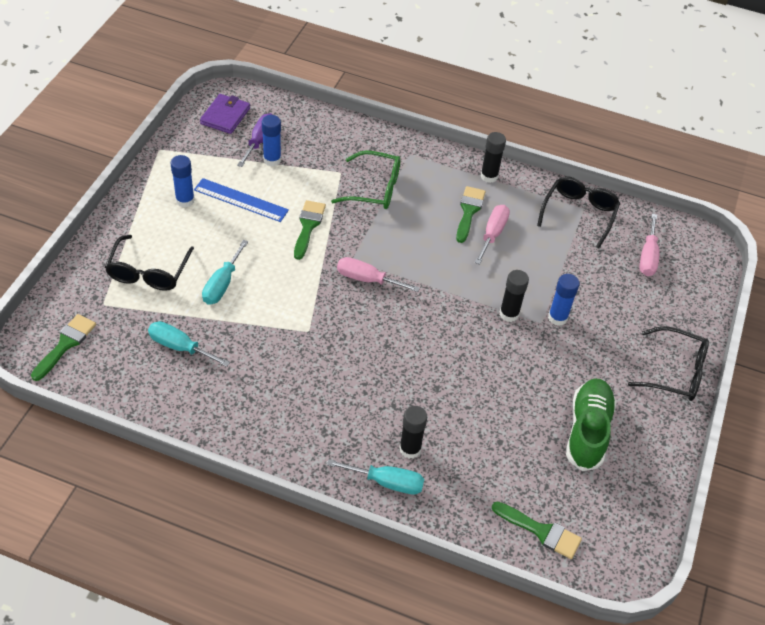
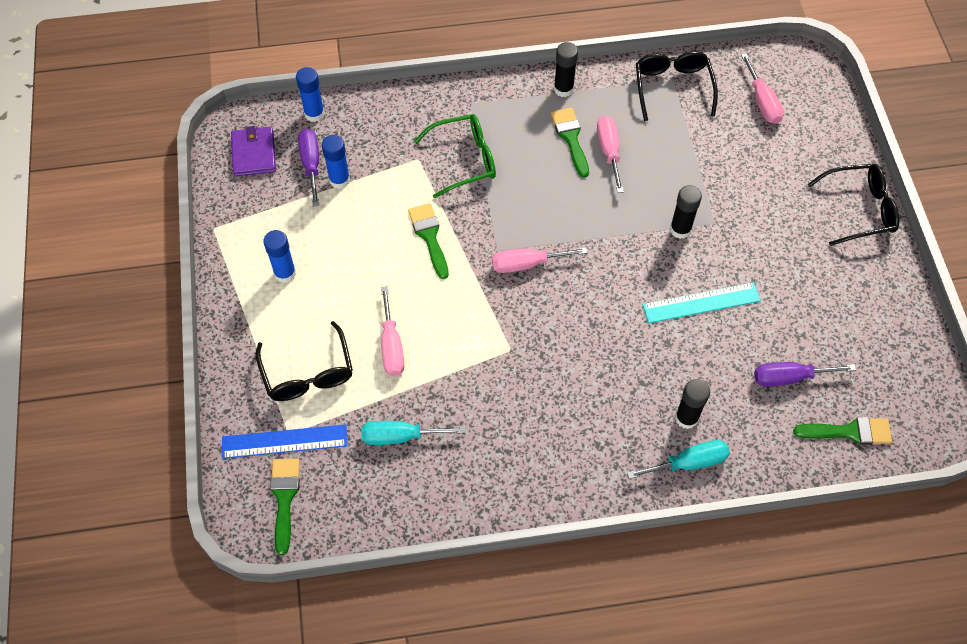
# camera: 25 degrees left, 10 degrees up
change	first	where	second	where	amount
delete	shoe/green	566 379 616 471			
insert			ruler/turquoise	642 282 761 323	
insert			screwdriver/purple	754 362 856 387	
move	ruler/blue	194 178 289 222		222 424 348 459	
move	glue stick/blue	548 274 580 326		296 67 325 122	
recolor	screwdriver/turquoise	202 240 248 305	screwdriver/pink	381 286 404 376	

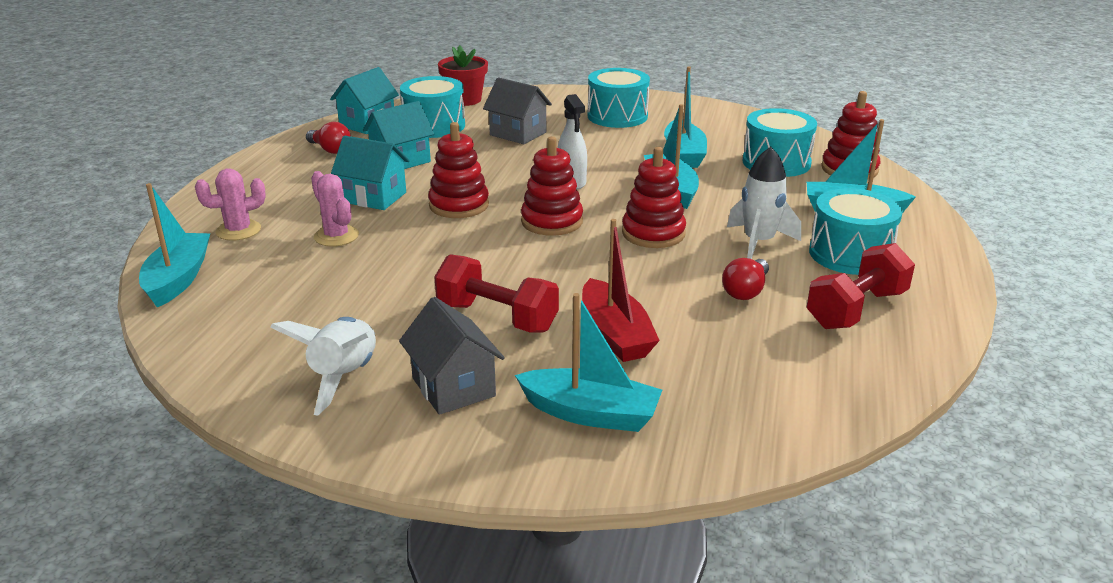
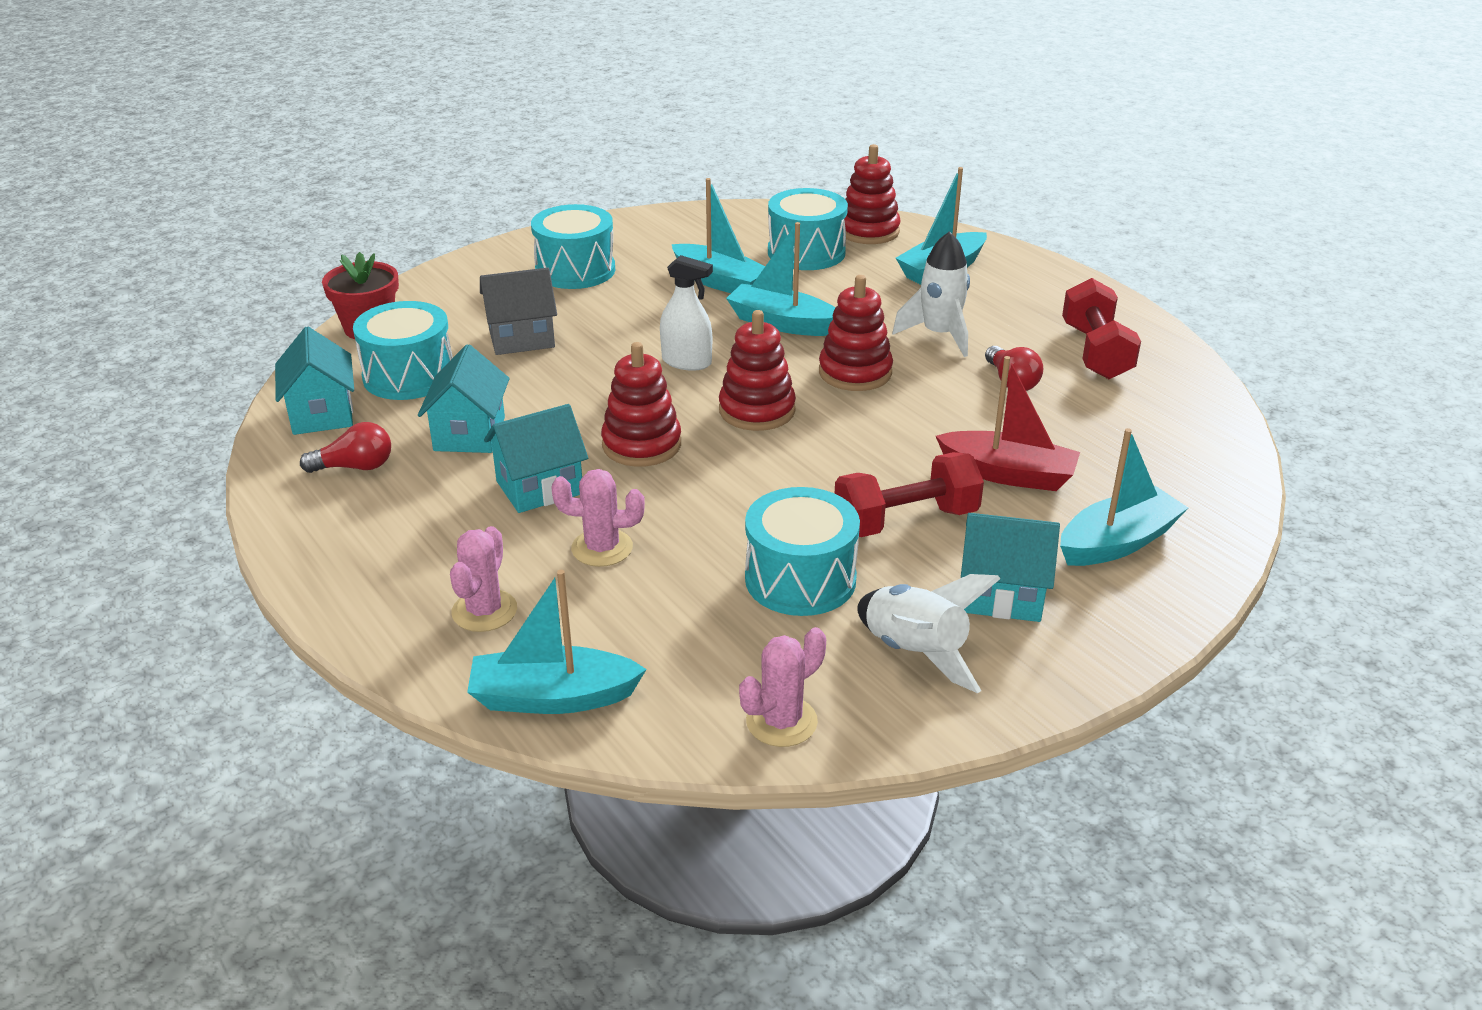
# camera: 50 degrees left, 5 degrees up
change	first	where	second	where	amount
insert			cactus/pink	739 627 826 747	
move	drum/turquoise	809 188 903 275		745 487 860 616	
recolor	house/grey	399 297 505 415	house/turquoise	961 513 1060 622	
rotate	boat/turquoise	139 183 211 307		467 570 647 714	45 degrees counterclockwise

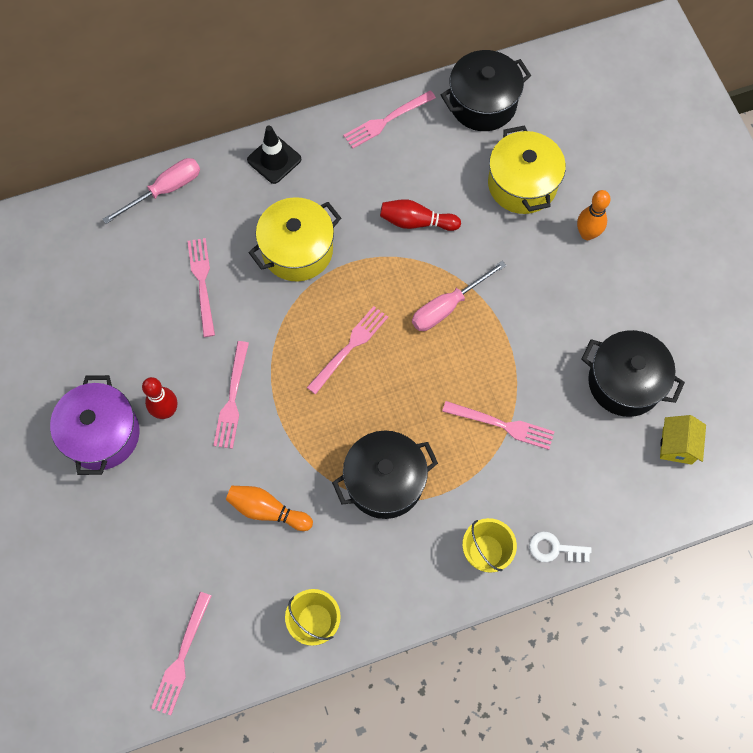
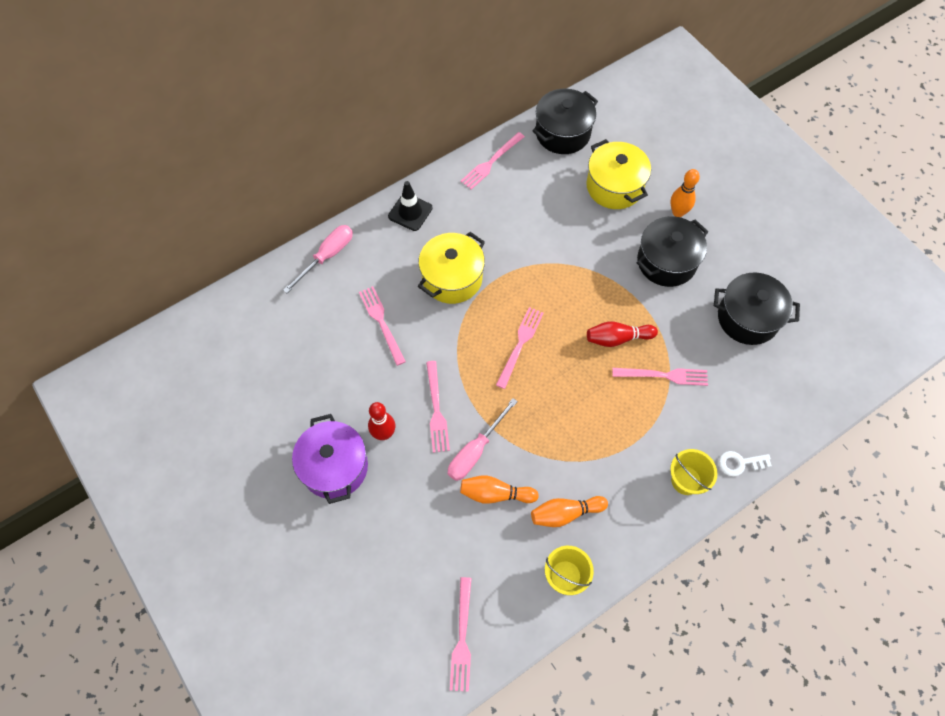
# camera: 15 degrees left, 5 degrees down
change	first	where	second	where	amount
delete	house/yellow	660 415 706 465			
insert			bowling pin/orange	531 496 608 527	
move	pot/black	332 430 438 519		637 216 708 287	
move	bowling pin/red	380 199 461 231		587 321 658 347	
move	screwdriver/pink	412 261 507 331		448 398 518 481	

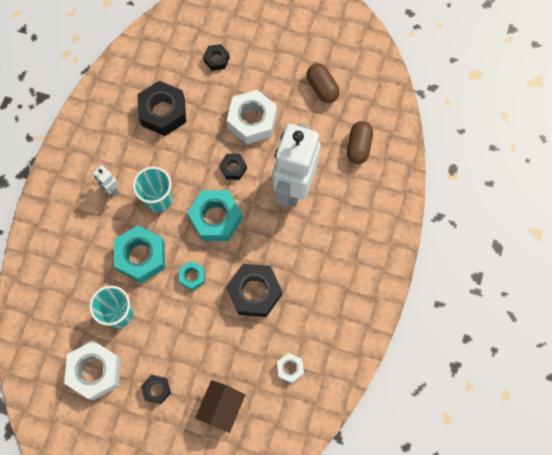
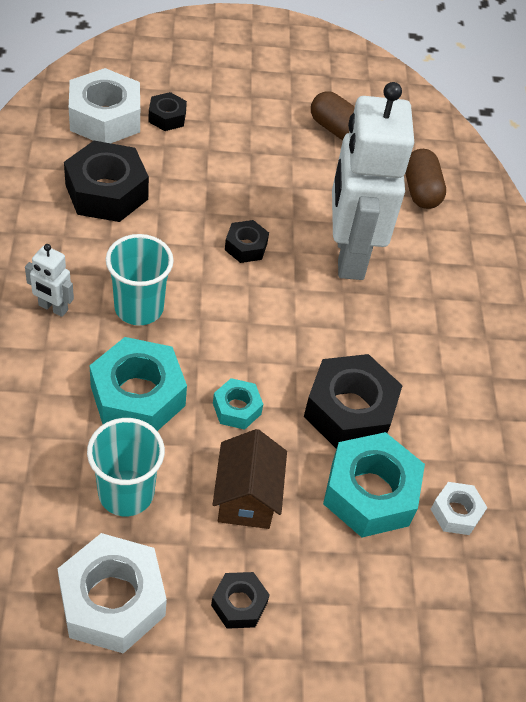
# camera: 25 degrees left, 20 degrees down
change	first	where	second	where	amount
move	nut/turquoise	187 190 243 241		323 432 425 537	
move	house/brown	195 380 245 433		213 429 287 529	
move	nut/white	227 90 277 144		69 68 140 143	

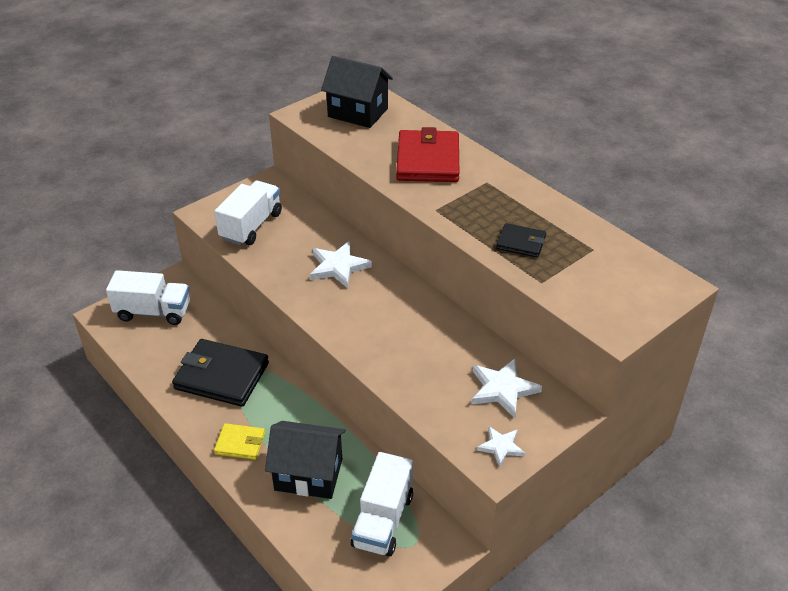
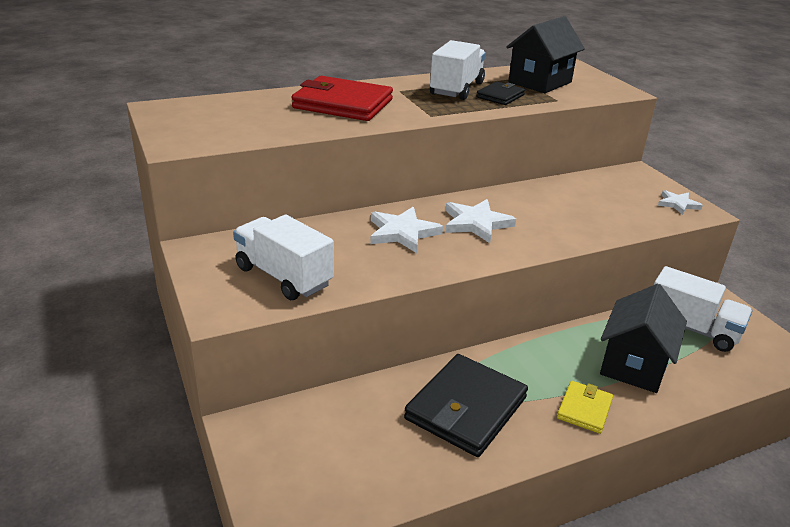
# camera: 75 degrees left, 10 degrees down
change	first	where	second	where	amount
move	truck/white	106 270 190 325		430 40 486 100	
move	house/black	321 56 393 128		506 16 585 93	
move	star/white	471 358 542 418		445 199 516 243	

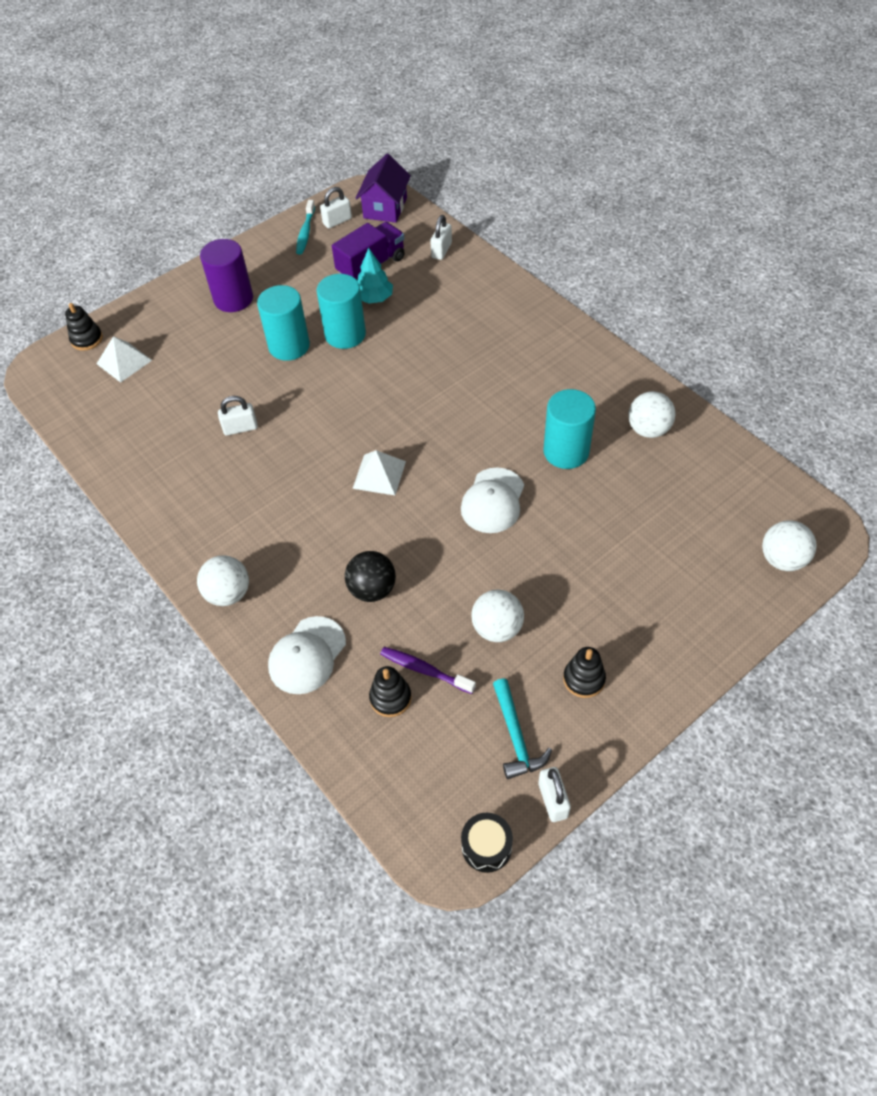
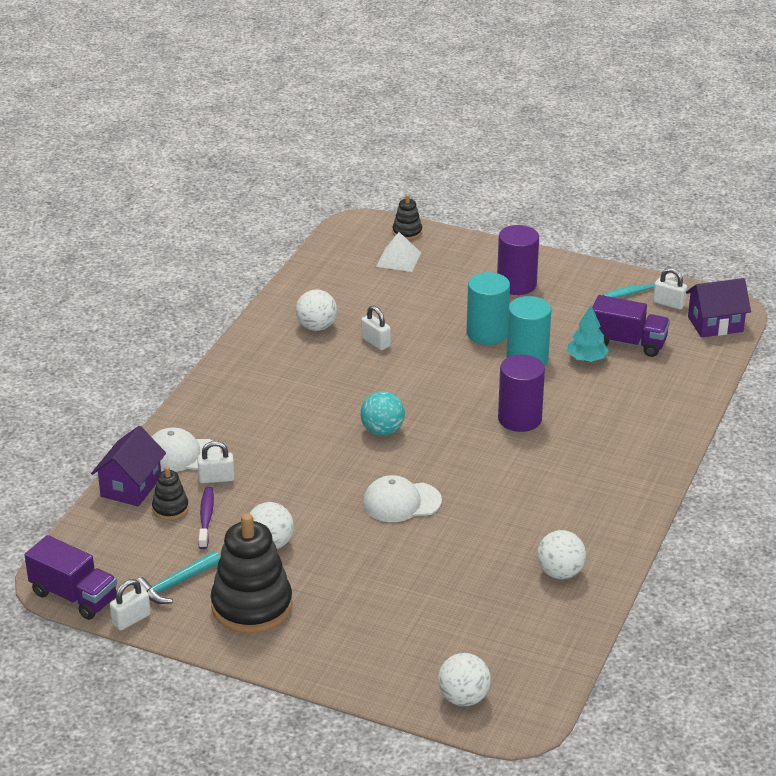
# camera: 60 degrees right, 20 degrees down
change	first	where	second	where	amount
delete	ball/black	345 551 396 602			
delete	cylinder/turquoise	544 389 596 469			
insert			house/purple	91 426 166 506	
insert			cylinder/purple	498 355 545 432	
move	ball/white	197 555 249 606		296 290 337 331	
move	padlock/white	430 215 452 260		197 441 235 483	
replace	pyramid/white	352 450 406 495	ball/turquoise	360 391 405 436	
replace	drum/black	461 813 513 873	truck/purple	25 535 117 620	
resize	stacking toy/black	563 647 606 698		211 513 292 633	x2.09

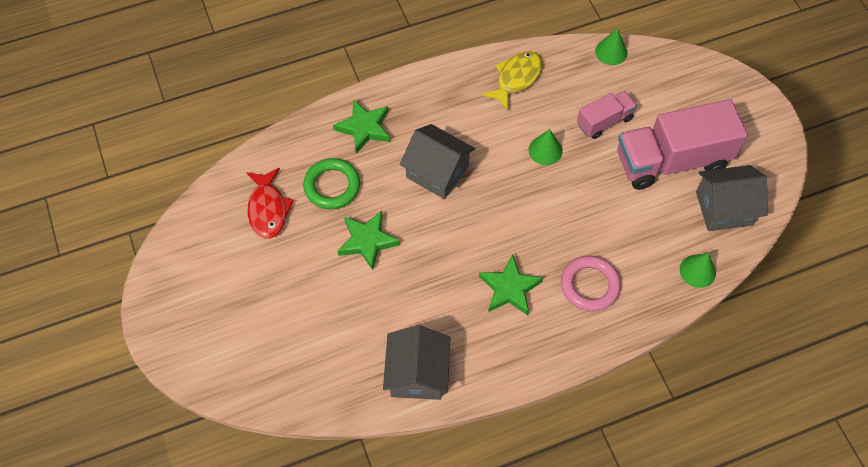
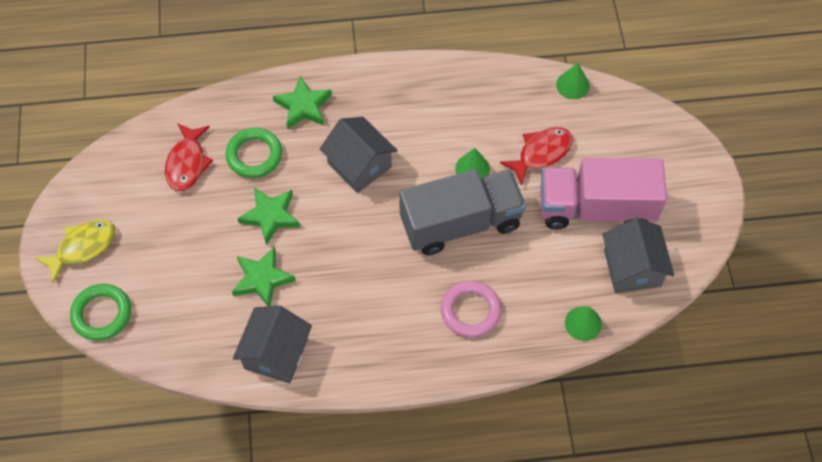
# camera: 15 degrees right, 0 degrees up
change	first	where	second	where	amount
insert			ring/green	70 284 131 341	
insert			truck/grey	399 169 526 255	
move	star/green	479 254 543 315		232 247 296 306	
move	fish/yellow	482 51 542 111		35 220 116 283	
replace	truck/pink	577 91 637 139	fish/red	500 127 573 186	
rotate	house/grey	696 165 768 231		602 218 674 293	75 degrees clockwise

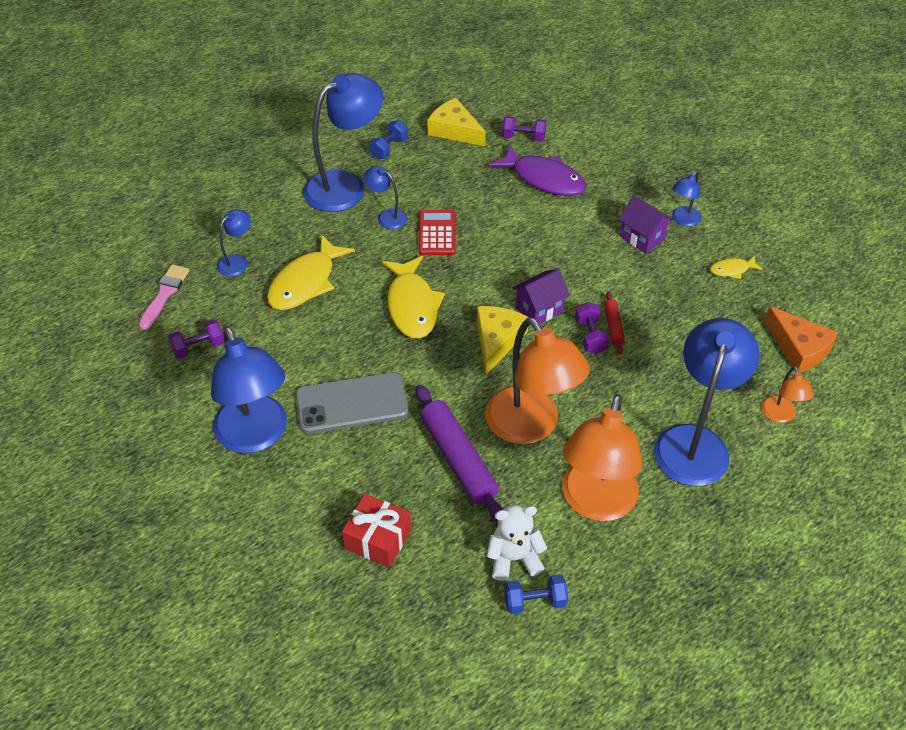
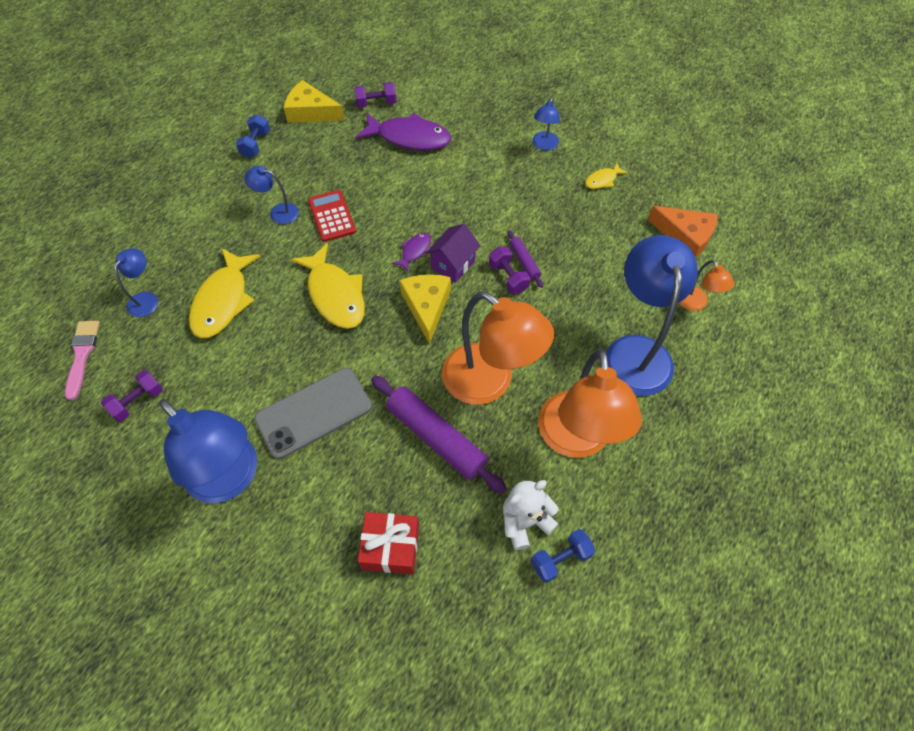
# camera: 20 degrees left, 10 degrees up
change	first	where	second	where	amount
delete	lamp/blue	303 73 383 212			
delete	house/purple	618 196 673 254			
insert			fish/purple	392 233 431 272	
recolor	rolling pin/red	604 291 625 355	rolling pin/purple	507 230 543 288	

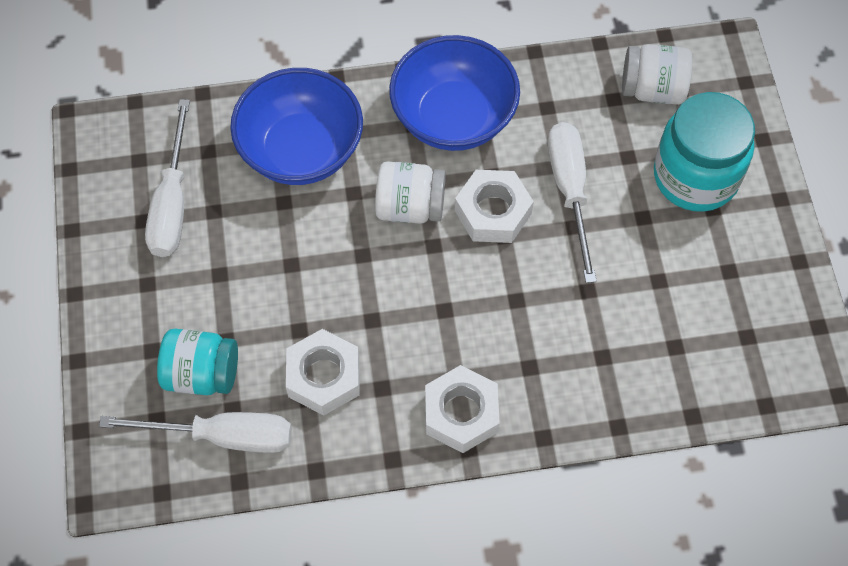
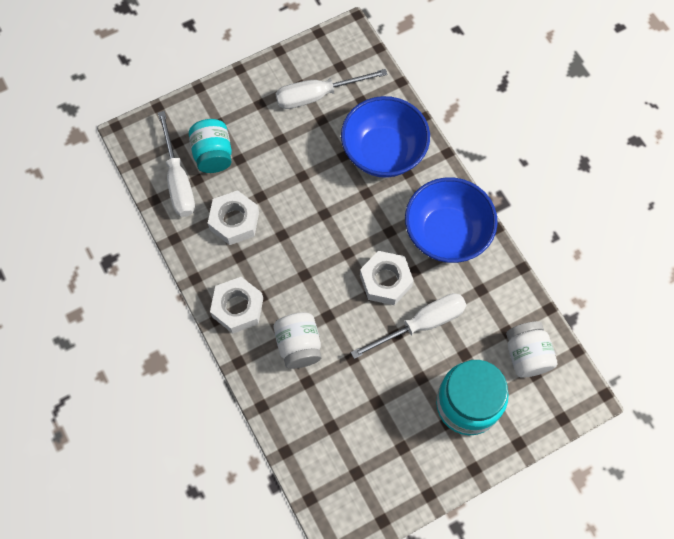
# camera: 70 degrees right, 5 degrees up
change	first	where	second	where	amount
move	jar/white	375 161 446 224		274 312 321 369	

